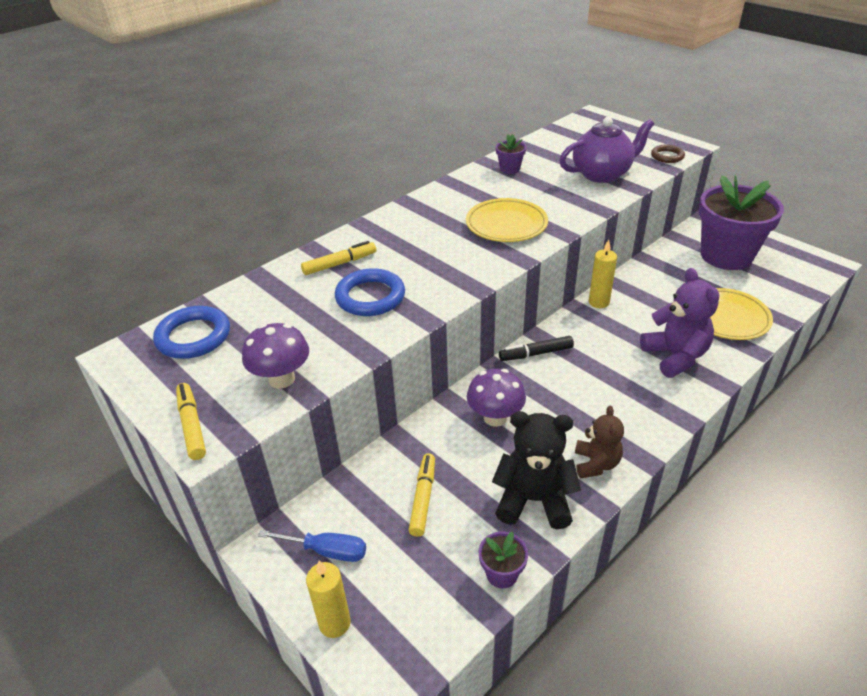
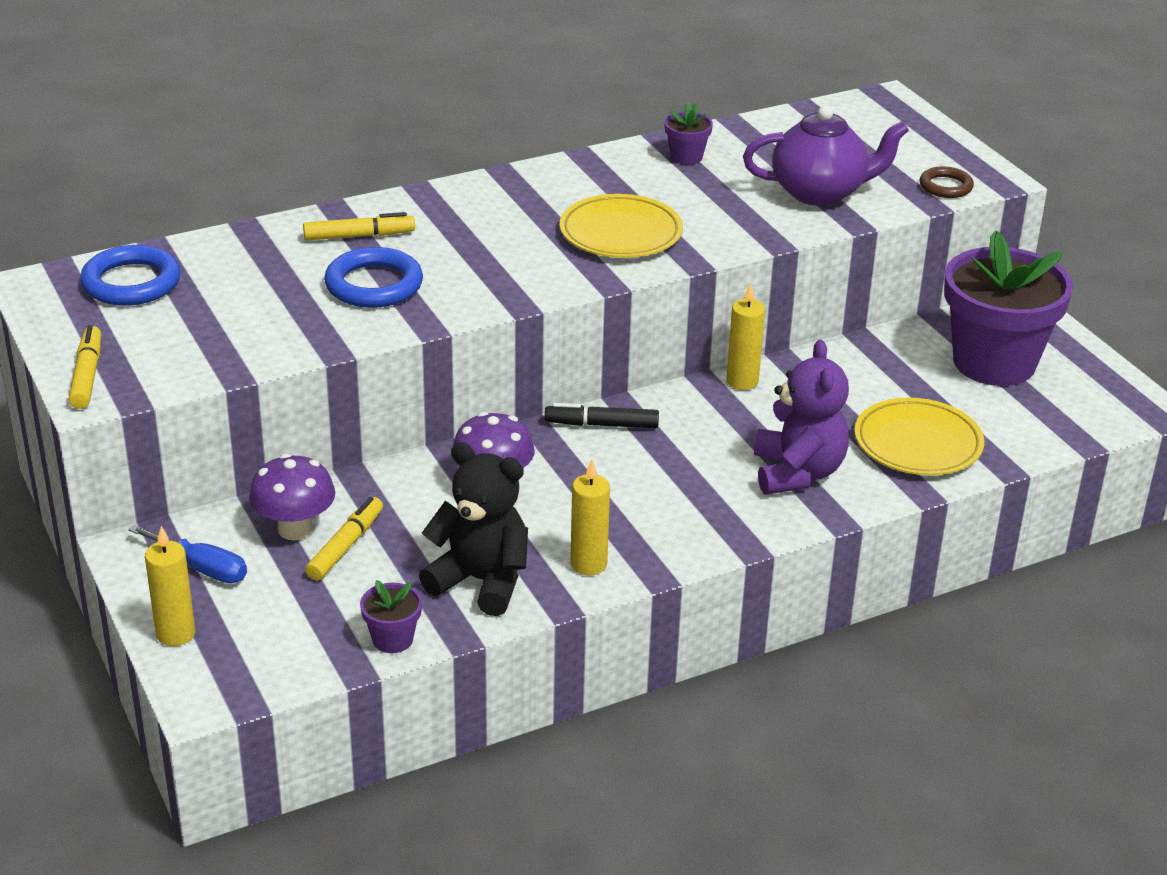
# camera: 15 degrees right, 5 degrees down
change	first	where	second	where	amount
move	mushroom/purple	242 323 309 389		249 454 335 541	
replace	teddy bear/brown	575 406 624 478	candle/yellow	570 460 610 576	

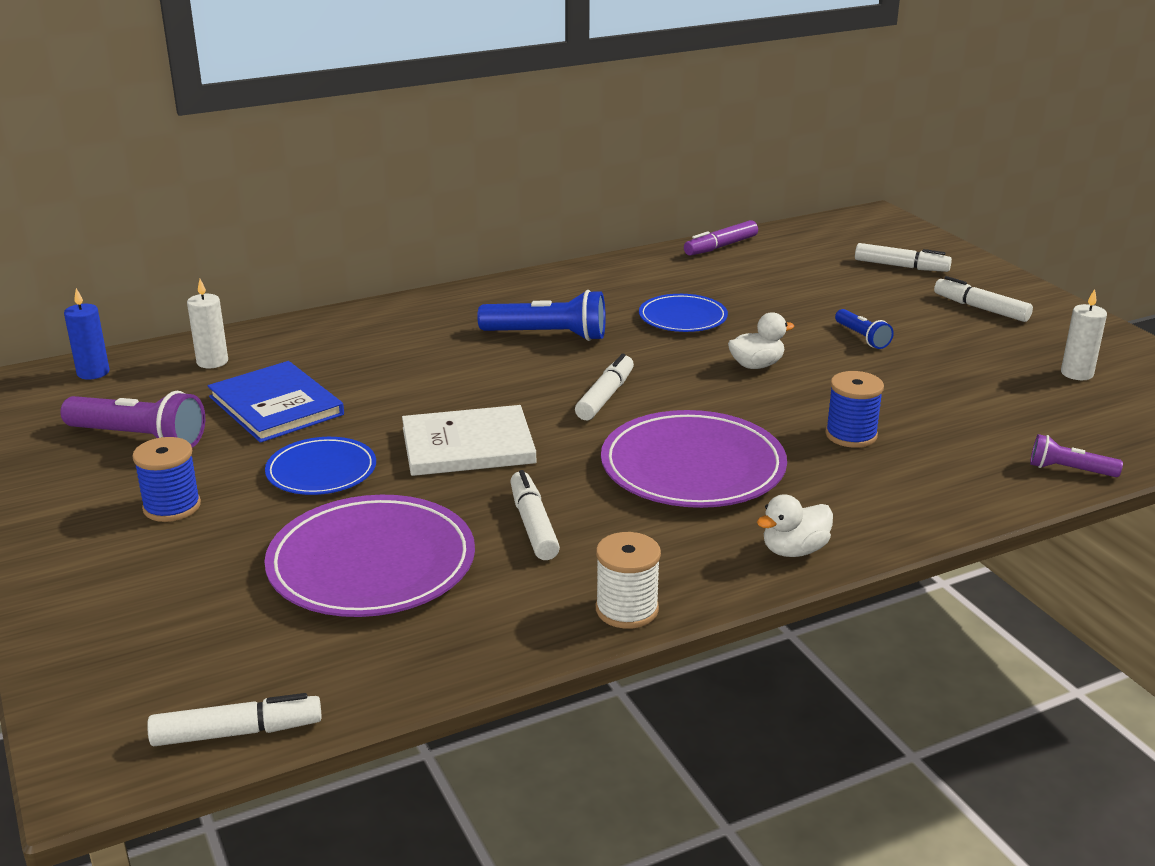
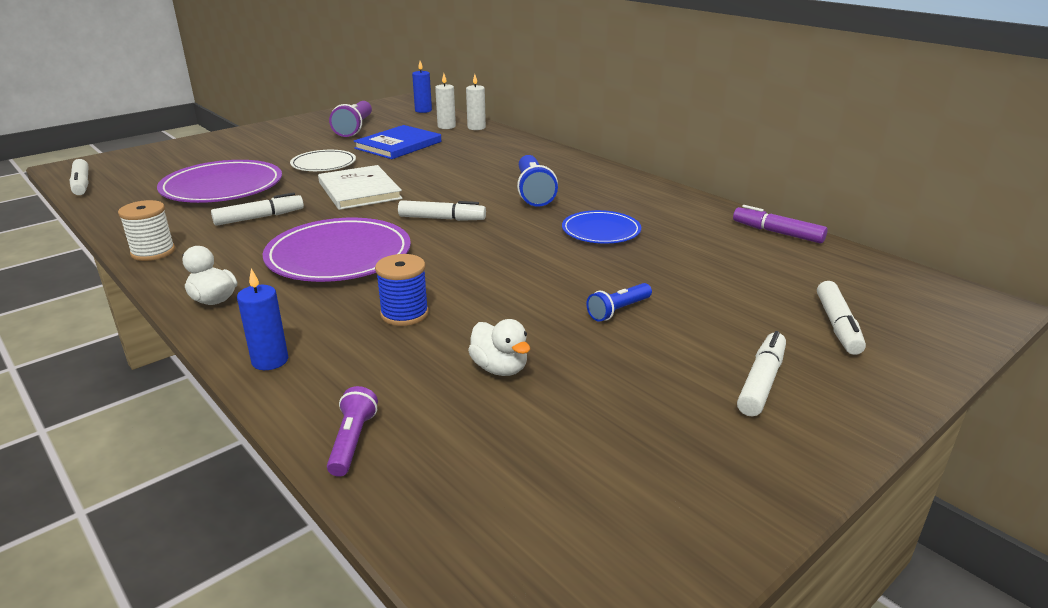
# camera: 75 degrees right, 0 degrees up
change	first	where	second	where	amount
delete	spool/blue	132 437 201 522			
insert			candle/blue	237 269 288 370	
move	duck/white	728 312 795 369		468 319 530 376	
move	candle/white	1061 289 1107 380		466 74 486 130	
recolor	plate/blue	265 437 376 495	plate/white	290 150 356 171	

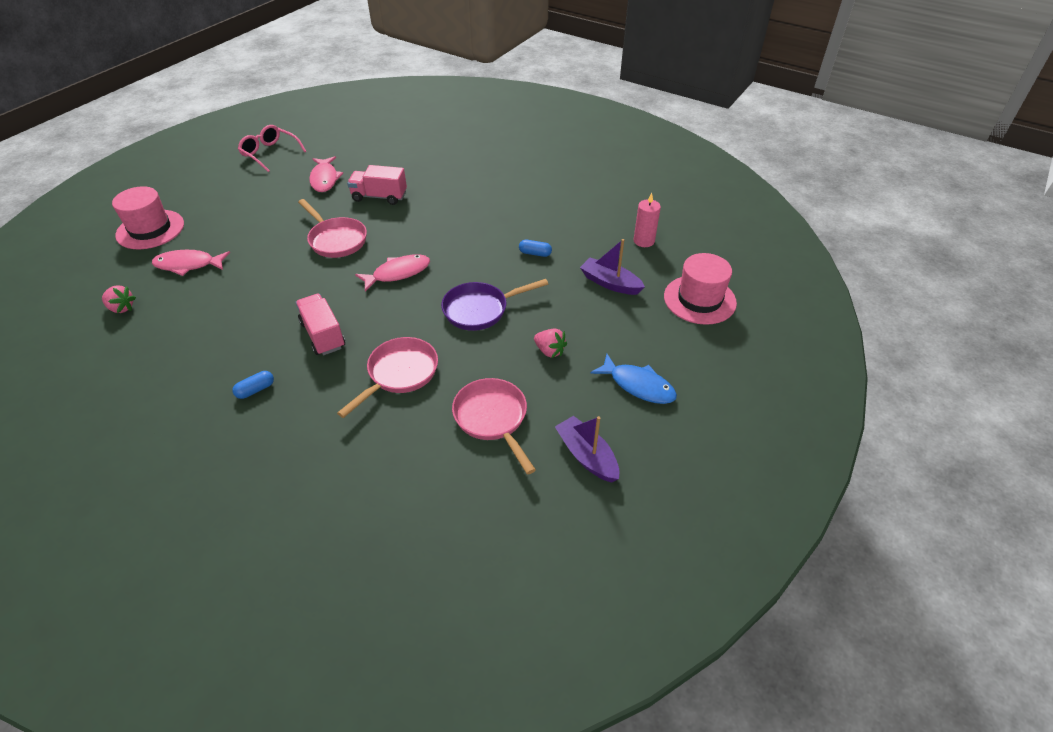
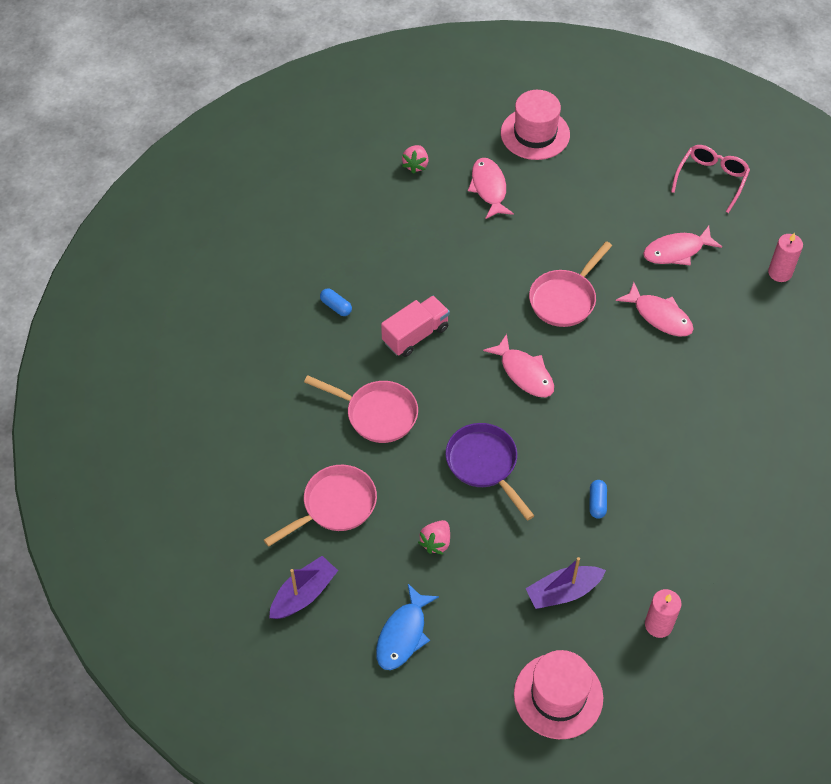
# camera: 80 degrees right, 10 degrees up
change	first	where	second	where	amount
insert			candle/pink	768 232 803 282	
replace	truck/pink	347 165 407 205	fish/pink	616 282 694 337	
rotate	boat/purple	580 239 645 295		526 557 606 609	135 degrees counterclockwise

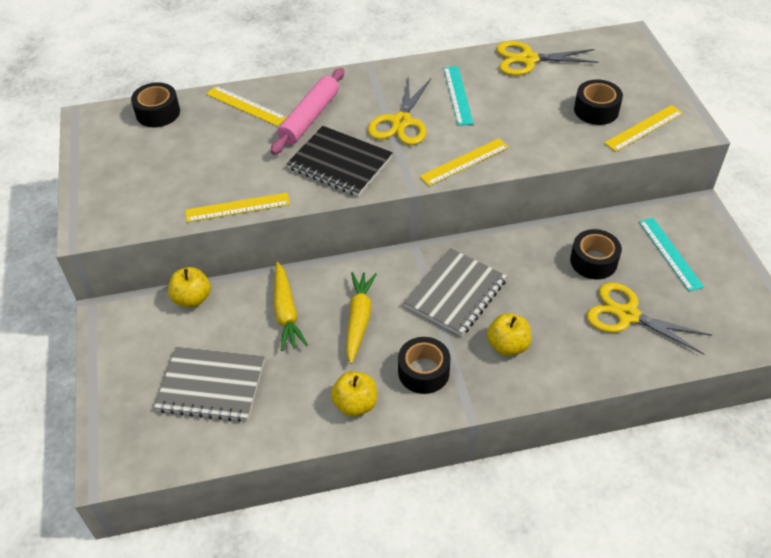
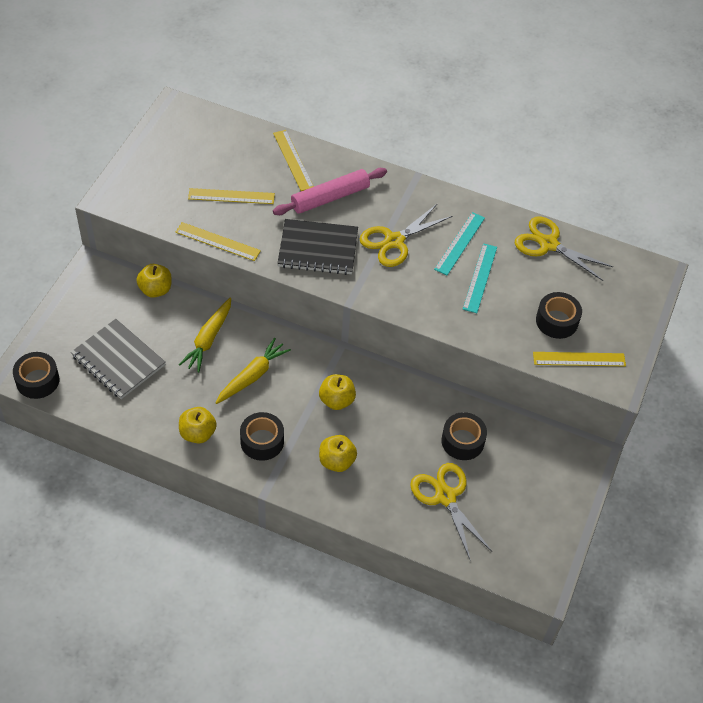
# camera: 30 degrees right, 5 degrees up
change	first	where	second	where	amount
move	tape/black	131 82 180 127		13 352 59 399	
move	ruler/yellow	420 138 509 186		188 188 275 204	
move	ruler/turquoise	639 218 704 292		463 243 497 313	
replace	notebook/grey	404 248 507 336	apple/yellow	319 374 356 410	
rotate	notebook/black	287 126 393 197		277 219 358 275	60 degrees counterclockwise

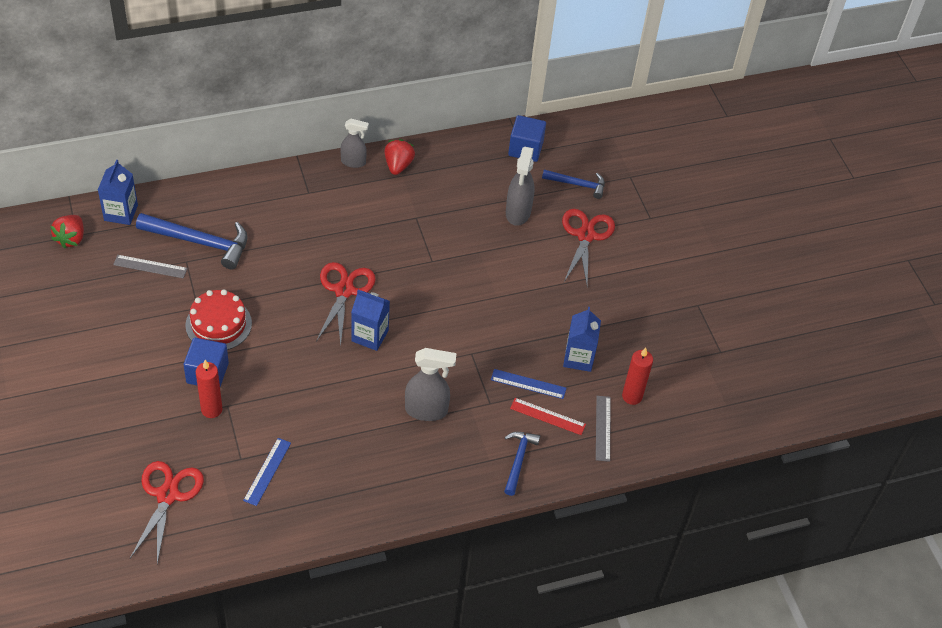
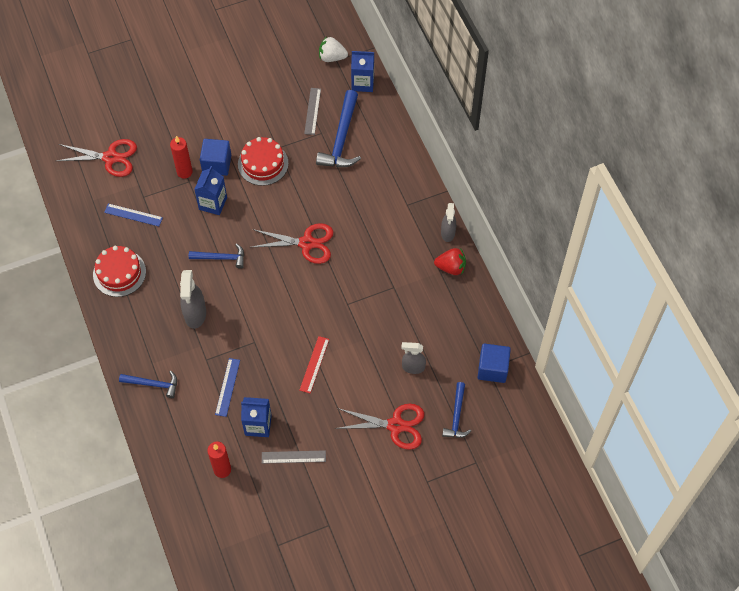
# camera: 90 degrees right, 10 degrees up
change	first	where	second	where	amount
insert			cake/red	93 246 146 297	
insert			hammer/blue	189 243 244 269	
move	carton/blue	351 290 390 351		194 166 227 215	
move	ruler/red	510 398 586 435		300 336 329 393	
move	ruler/grey	596 396 611 462		262 450 326 464	
recolor	strawberry/red	51 215 84 249	strawberry/white	319 36 348 62	
resize	spray bottle/grey	506 147 535 226		401 342 426 374	x0.66

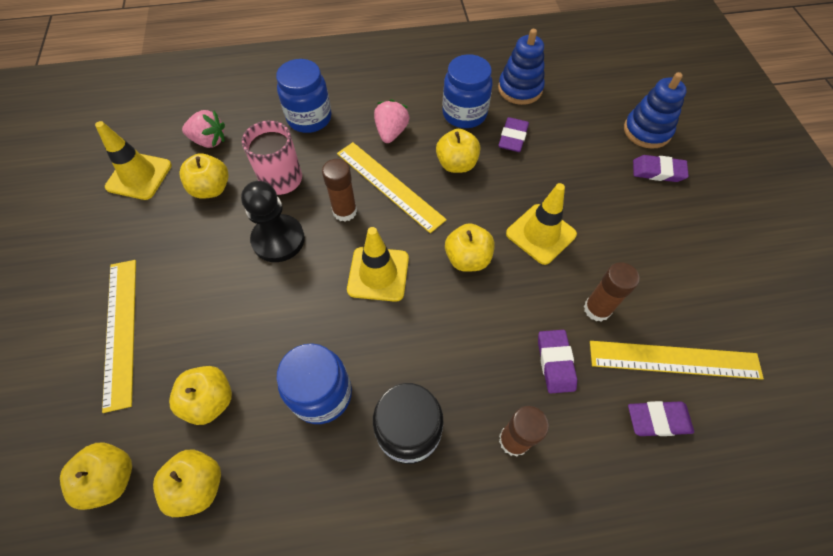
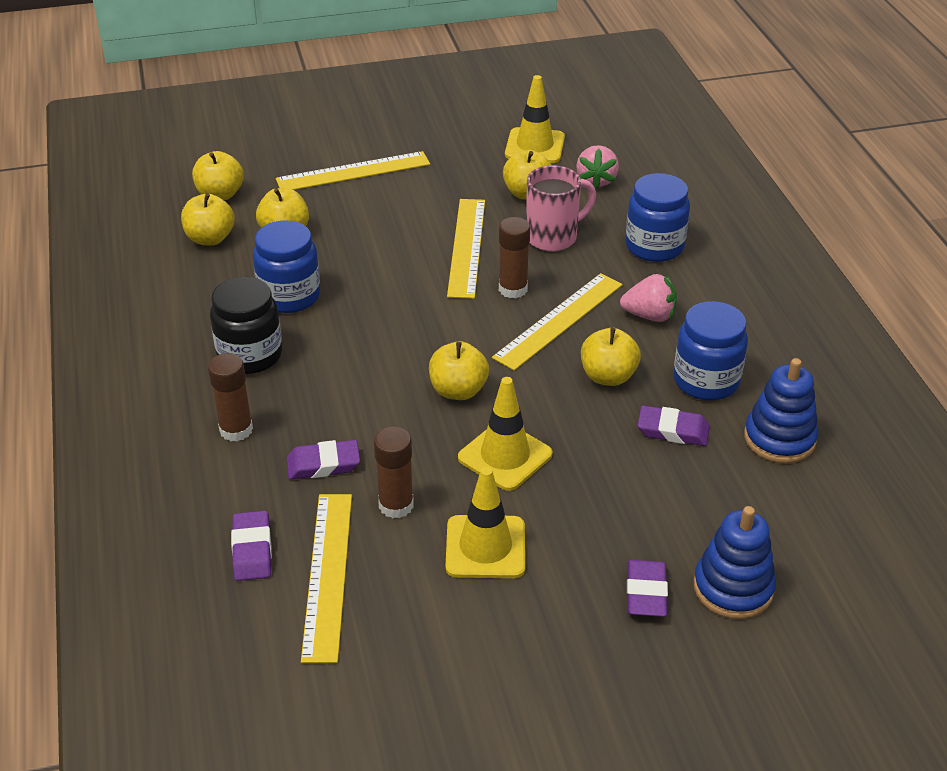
# camera: 85 degrees right, 20 degrees down
change	first	where	second	where	amount
move	traffic cone/yellow	347 227 409 302		446 467 525 578	
replace	pawn/black	241 181 305 262	ruler/yellow	447 199 485 299	

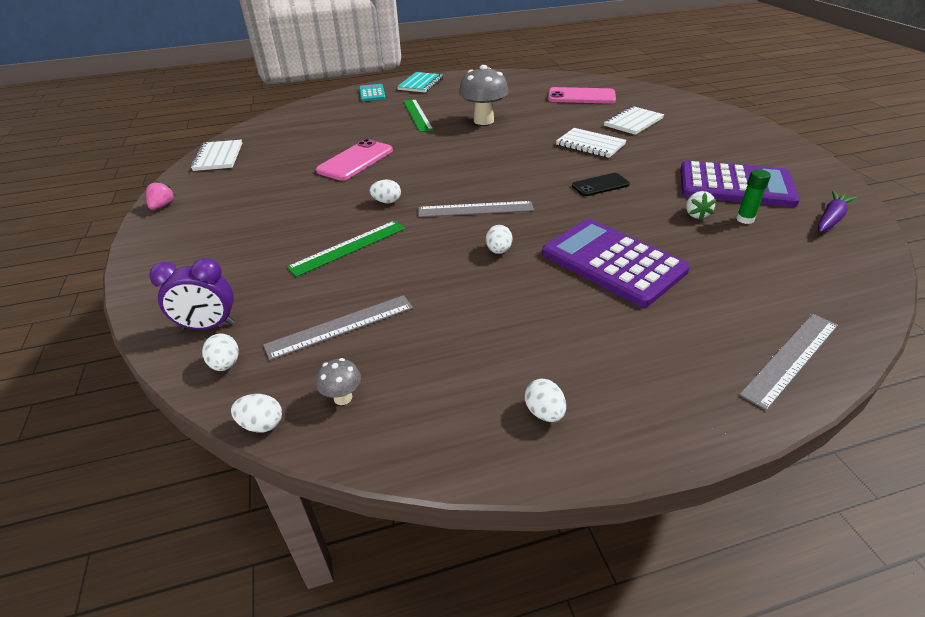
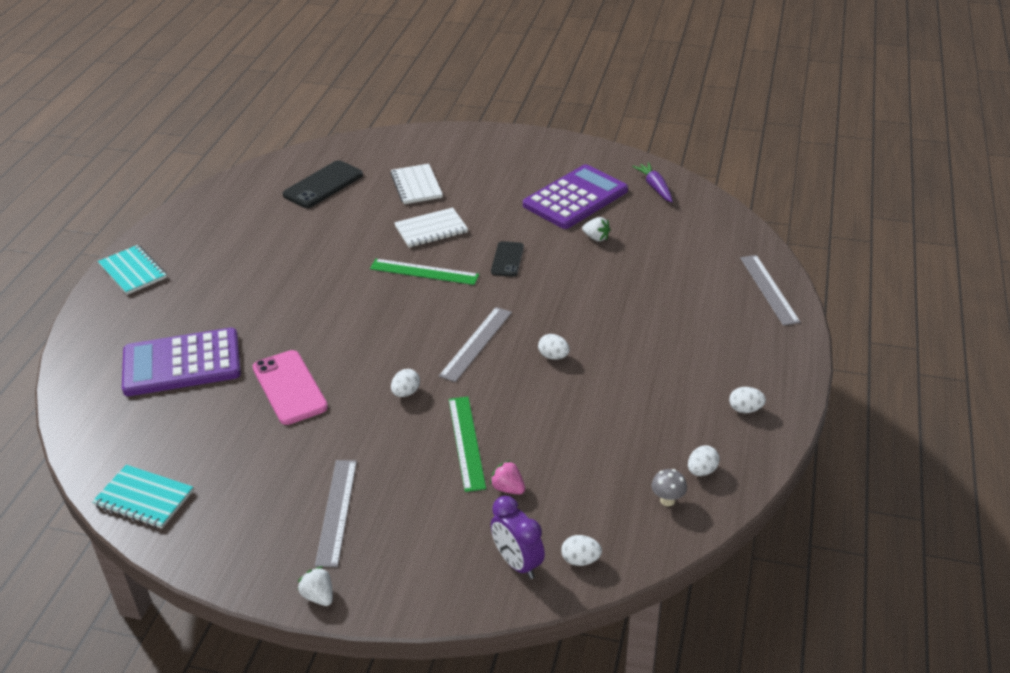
# camera: 60 degrees left, 0 degrees up
change	first	where	second	where	amount
delete	calculator/turquoise	359 84 386 101			
delete	mushroom/grey	459 65 509 125			
delete	glue stick/green	736 169 771 224			
insert			strawberry/white	298 566 333 606	
move	strawberry/pink	146 181 176 210		490 460 525 494	
move	egg/white	231 394 282 433		688 446 720 476	
move	ruler/grey	263 295 413 360		315 460 357 567	
move	ruler/green	403 99 433 132		370 259 479 285	
move	calculator/purple	542 219 690 307		122 328 241 396	
recolor	notebook/white	191 140 242 171	notebook/turquoise	92 465 194 529	
recolor	phone/pink	548 87 616 104	phone/black	283 160 363 208	
rotate	clock/purple	149 258 235 330		491 496 545 579	120 degrees clockwise

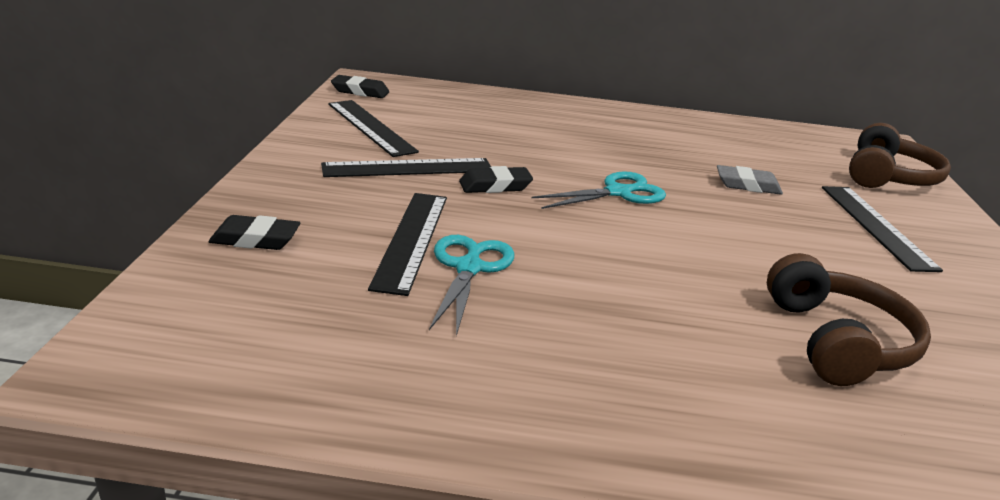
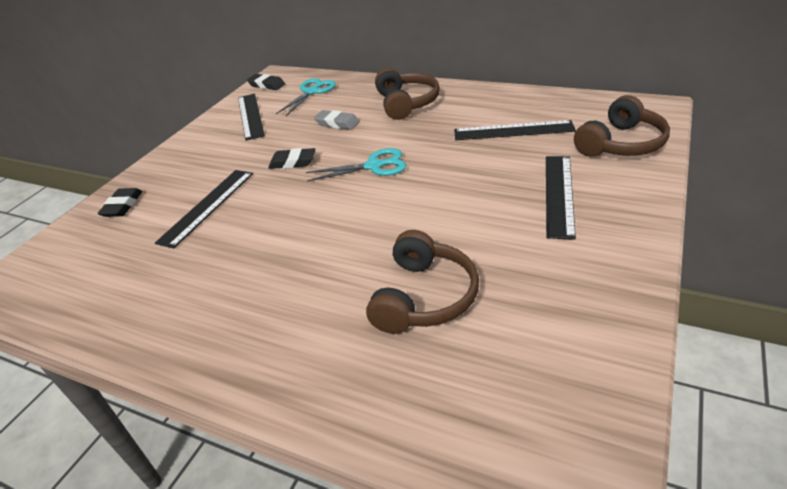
# camera: 25 degrees right, 10 degrees up
change	first	where	second	where	amount
insert			headphones/brown	375 68 440 120	
move	ruler/black	321 158 491 177		454 120 576 140	
move	scissors/turquoise	429 235 514 336		276 79 336 116	
move	eraser/grey	717 165 783 195		314 110 360 130	
rotate	eraser/black	209 215 300 250		97 188 142 217	75 degrees clockwise

